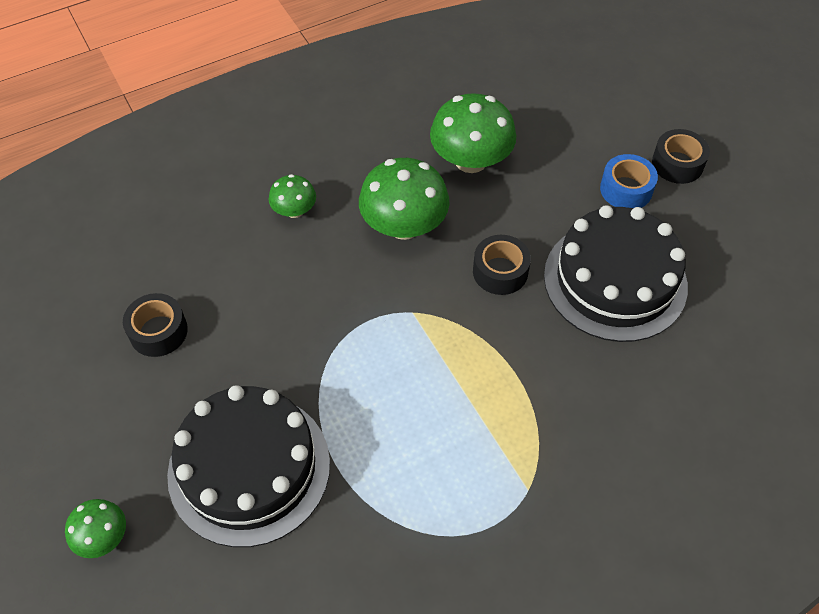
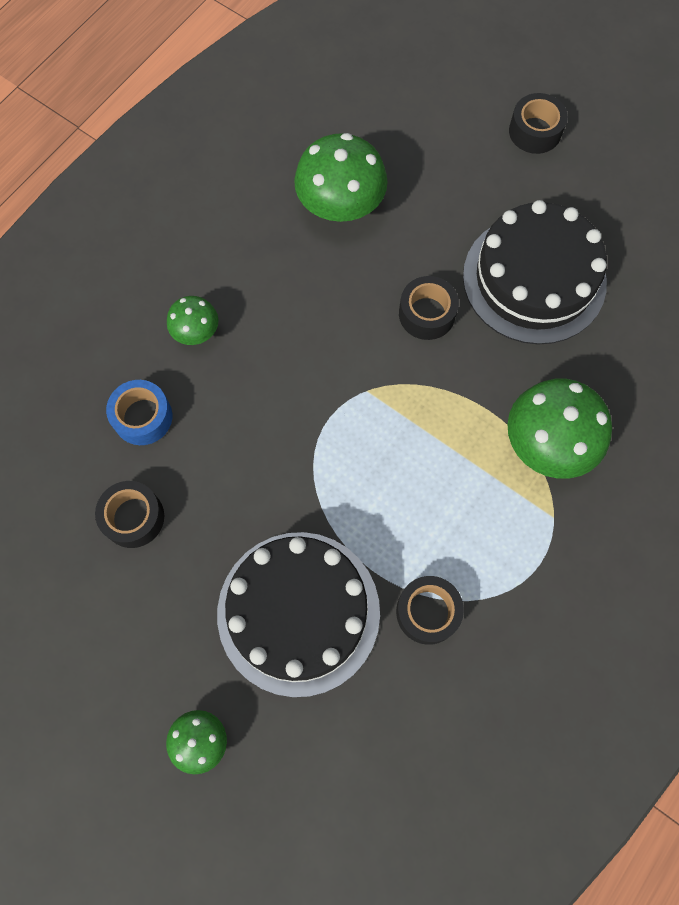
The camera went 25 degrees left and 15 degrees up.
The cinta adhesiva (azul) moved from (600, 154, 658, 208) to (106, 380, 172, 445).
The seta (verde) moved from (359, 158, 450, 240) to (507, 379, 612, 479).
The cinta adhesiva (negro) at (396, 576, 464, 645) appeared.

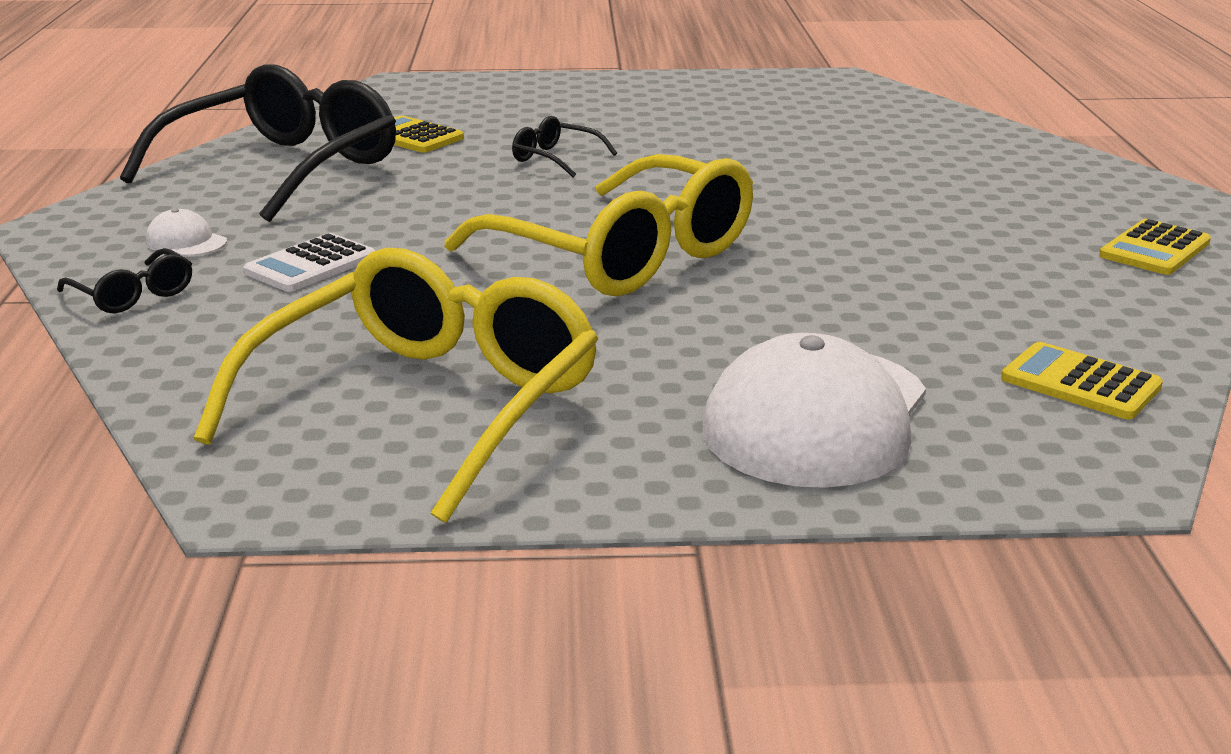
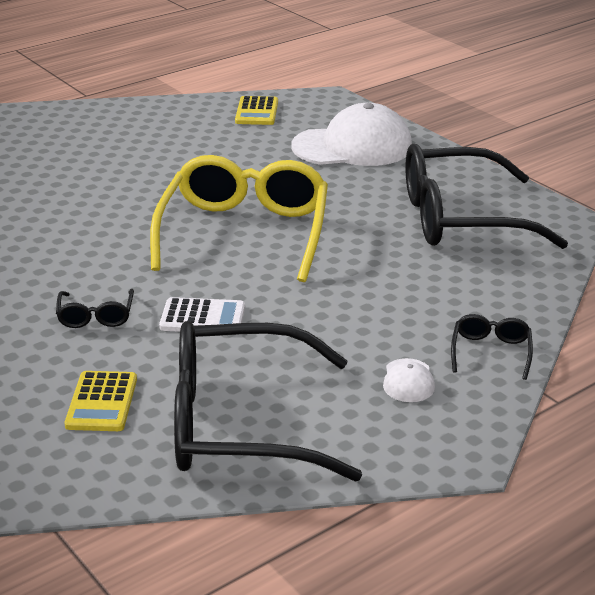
The camera went 125 degrees left and 5 degrees up.
The calculadora (amarillo) at (1099, 219, 1211, 275) disappeared.
The calculadora (blanco) moved from (244, 233, 375, 292) to (159, 297, 245, 332).
The gafas (amarillo) at (194, 248, 598, 523) became the gafas (negro) at (405, 144, 568, 249).

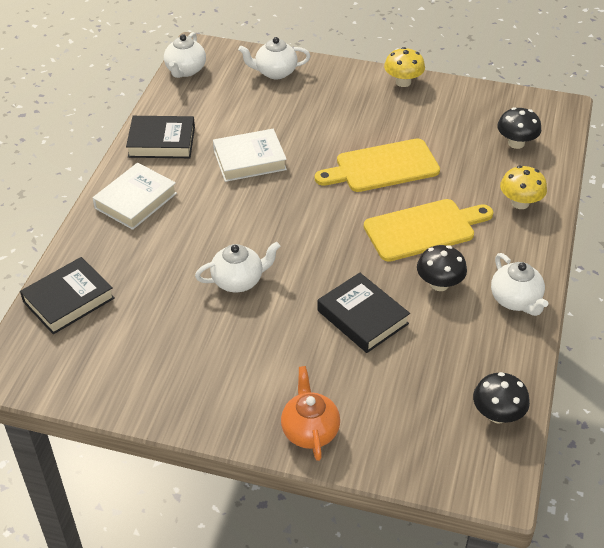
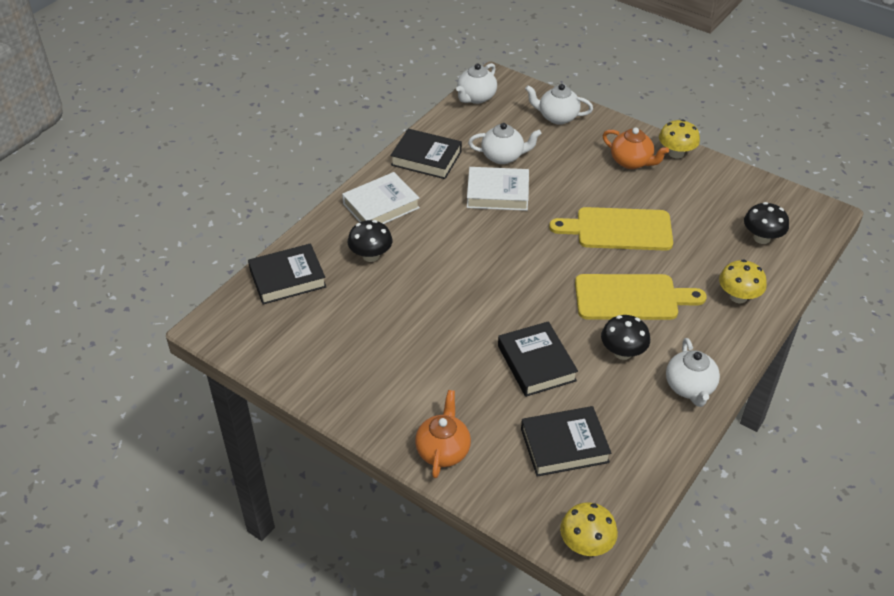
The camera went 20 degrees right and 0 degrees up.
The tetera (blanco) moved from (195, 242, 280, 292) to (468, 123, 542, 164).
The seta (negro) moved from (473, 372, 530, 424) to (348, 220, 393, 262).
The tetera (naranja) at (603, 128, 669, 169) appeared.
The libro (negro) at (521, 406, 611, 477) appeared.
The seta (amarillo) at (560, 502, 618, 556) appeared.

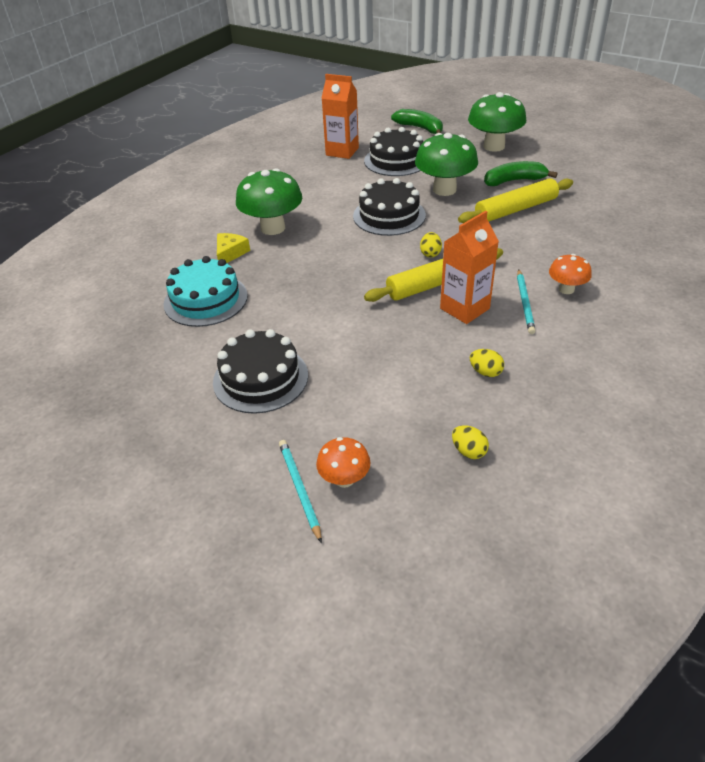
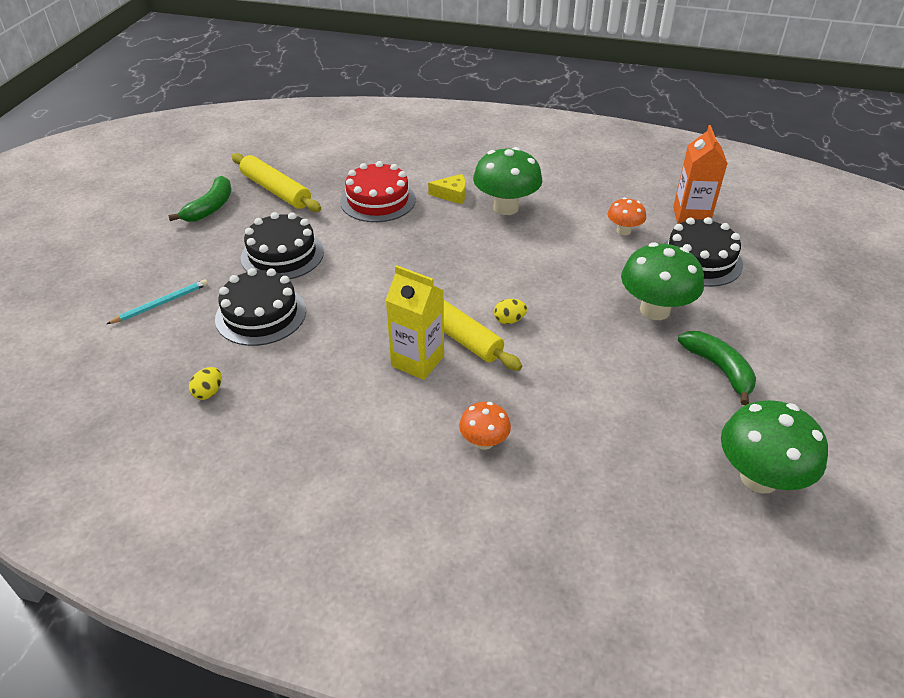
The camera went 70 degrees right and 0 degrees up.
The seta (verde) moved from (468, 92, 526, 152) to (721, 400, 828, 494).
The plátano (verde) moved from (391, 109, 443, 134) to (168, 176, 231, 222).
The tarta (negro) moved from (353, 178, 426, 236) to (215, 268, 306, 346).
The rodillo (amarillo) moved from (458, 178, 573, 223) to (232, 153, 321, 212).
The cartón de leche (naranja) at (440, 211, 499, 324) became the cartón de leche (amarillo) at (386, 265, 444, 380).
The tarta (turquesa) at (164, 256, 248, 327) became the tarta (rojo) at (340, 161, 416, 222).
The lápiz (turquesa) at (517, 269, 535, 334) disappeared.
The huevo (amarillo) at (470, 349, 504, 377) disappeared.
The seta (naranja) moved from (316, 437, 371, 488) to (608, 197, 646, 235).

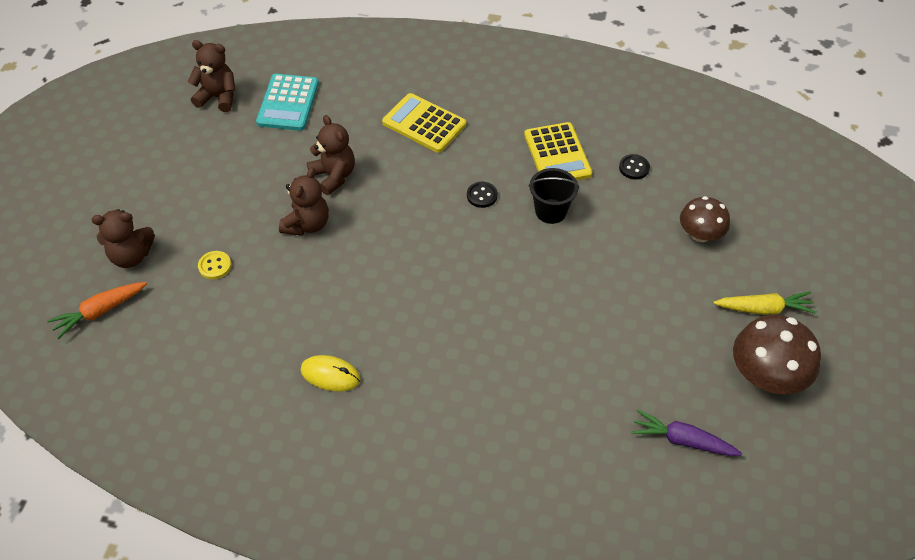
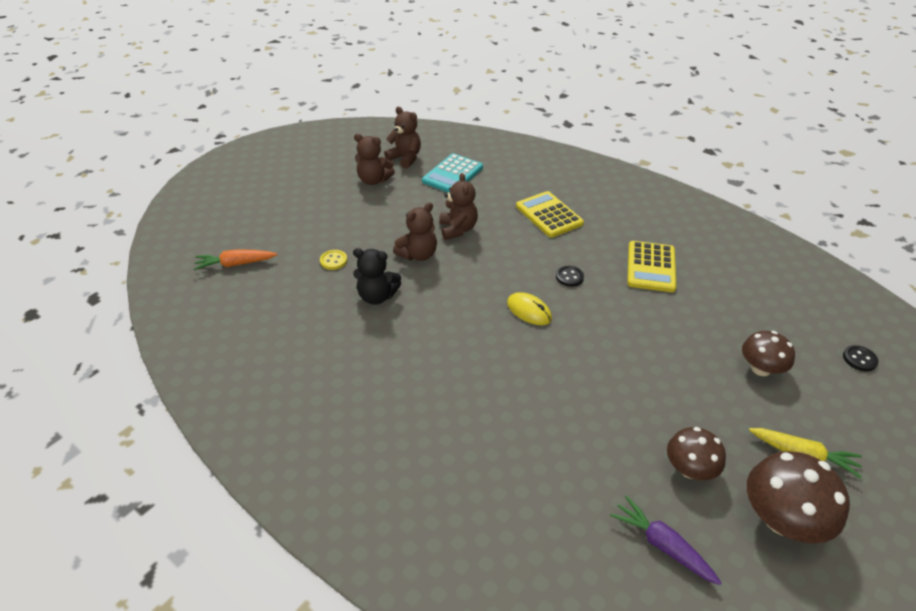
The camera went 25 degrees right and 10 degrees down.
The botón (negro) moved from (619, 154, 650, 179) to (843, 345, 879, 371).
The balde (negro) at (529, 168, 579, 224) disappeared.
The osito (marrón) moved from (91, 209, 155, 268) to (354, 134, 395, 185).
The ratón (amarillo) moved from (301, 355, 361, 392) to (507, 292, 552, 325).
The osito (negro) at (353, 248, 401, 305) appeared.
The seta (marrón) at (667, 427, 726, 480) appeared.

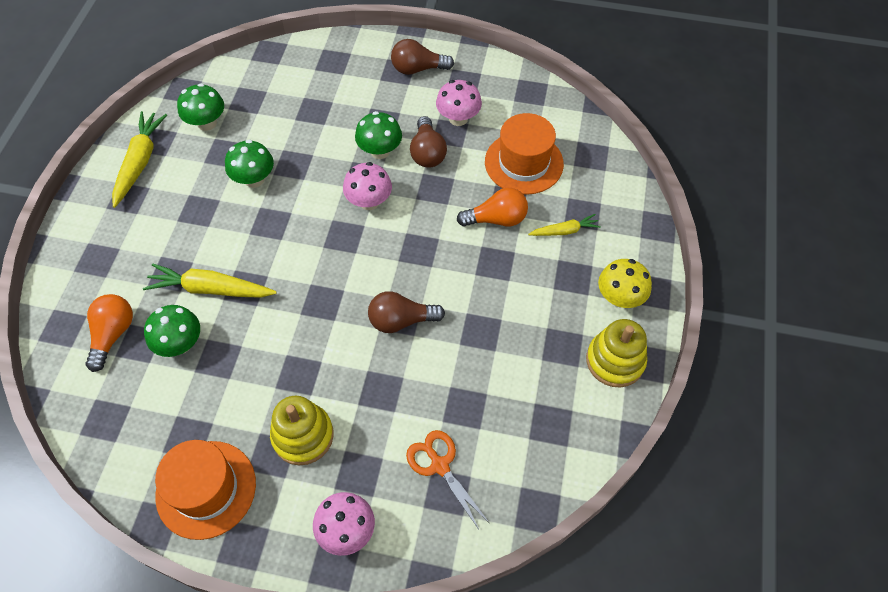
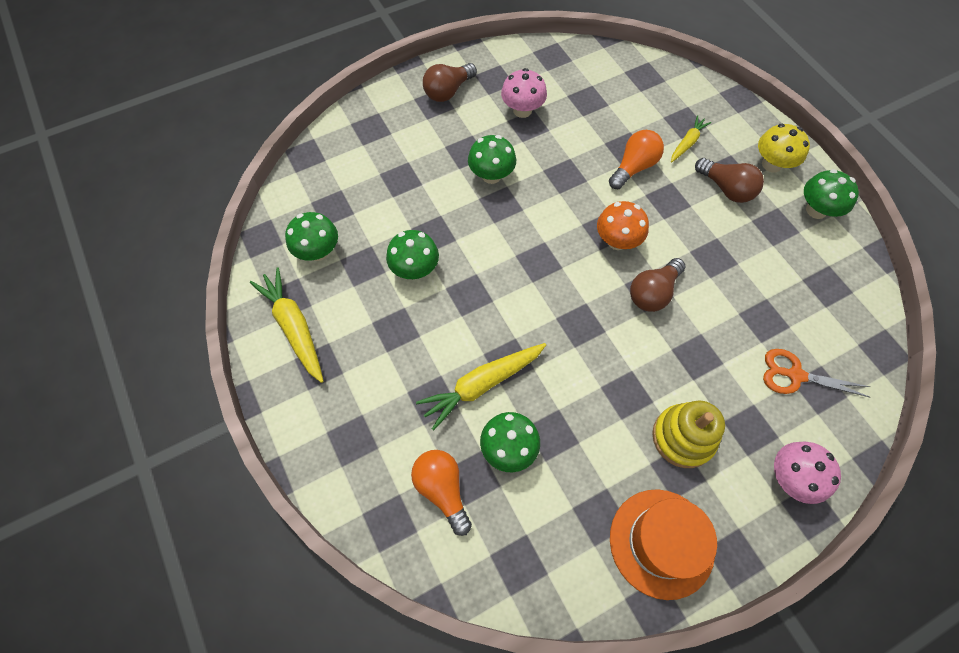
The camera went 40 degrees left and 5 degrees up.
The sombrero (naranja) at (485, 113, 564, 195) disappeared.
The bombilla (marrón) moved from (410, 116, 447, 168) to (695, 158, 764, 203).
The seta (rosa) at (343, 162, 392, 210) disappeared.
The juguete apilable (amarillo) at (586, 319, 647, 387) was replaced by the seta (verde) at (804, 169, 859, 219).
The seta (naranja) at (597, 201, 649, 250) appeared.

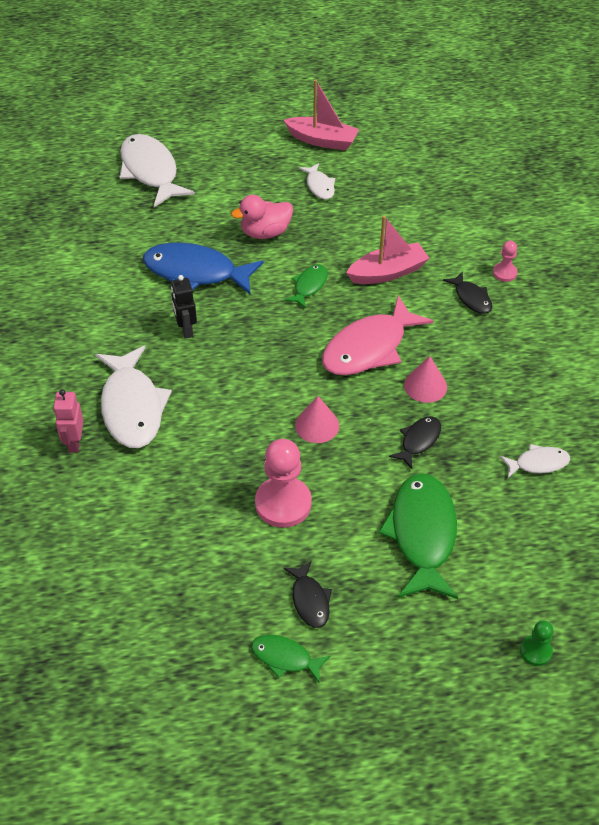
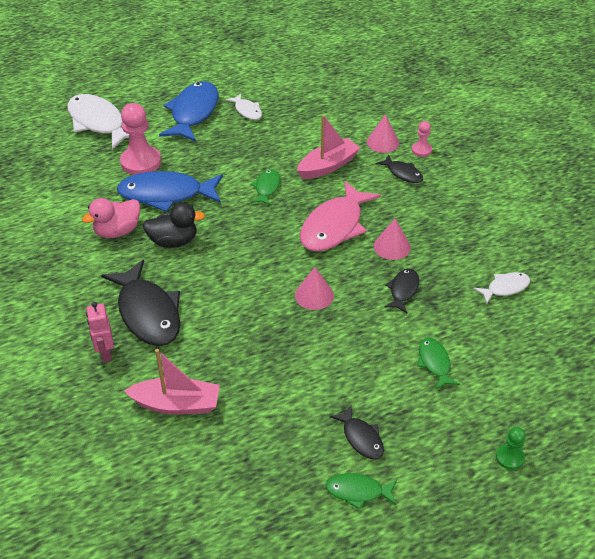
The camera went 15 degrees left and 5 degrees down.
The barco (rosa) moved from (284, 79, 359, 150) to (124, 349, 220, 415).
The pato (rosa) moved from (231, 195, 293, 239) to (82, 198, 140, 238).
The robot (negro) at (171, 275, 197, 339) was replaced by the pato (negro) at (143, 203, 205, 248).
The pez (blanco) at (95, 345, 172, 448) became the pez (negro) at (101, 260, 180, 346).
The peón (rosa) moved from (255, 439, 312, 528) to (120, 103, 161, 175).
The pez (verde) at (378, 473, 458, 599) changed to 0.50 times the size.
The peón (verde) moved from (520, 620, 554, 666) to (496, 427, 526, 470).
The pez (azul) at (159, 81, 218, 142) appeared.
The cono (rosa) at (367, 114, 399, 153) appeared.

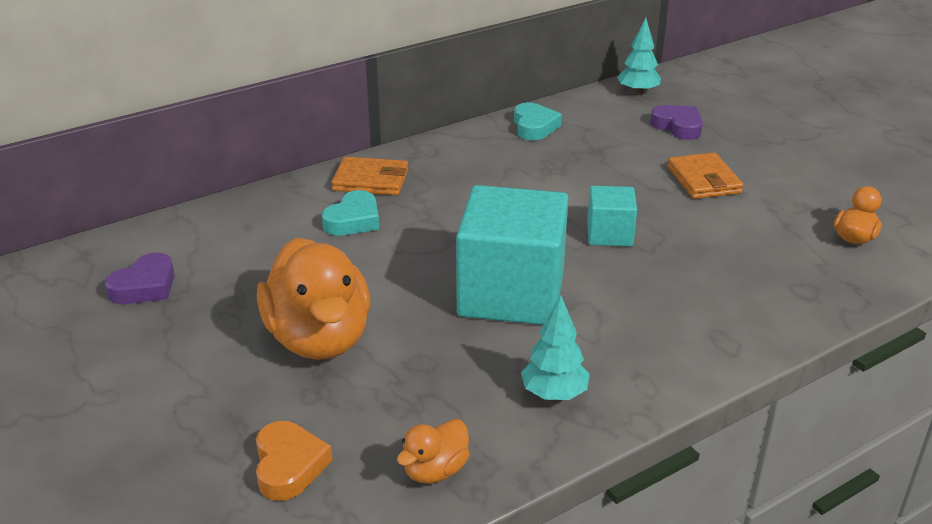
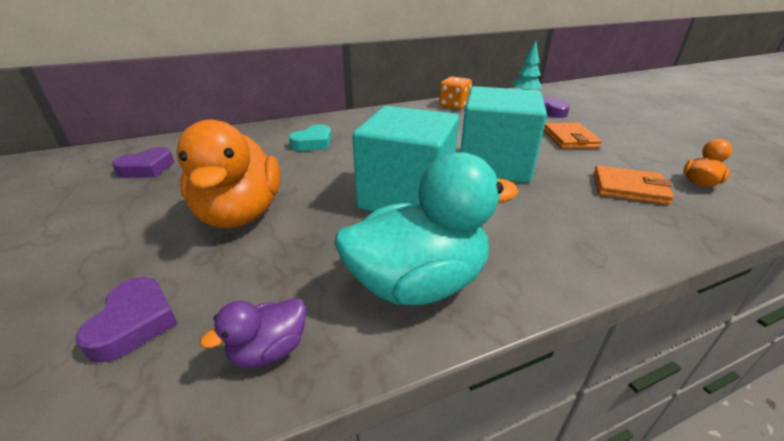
The camera went 10 degrees right and 0 degrees up.
The corazón (turquesa) at (514, 102, 562, 140) was replaced by the dado (naranja) at (439, 76, 472, 110).
The cartera (naranja) moved from (332, 157, 408, 195) to (593, 165, 674, 205).
The cubo (turquesa) at (587, 186, 637, 246) changed to 2.01 times the size.
The árbol (turquesa) at (521, 295, 590, 400) was replaced by the pato (turquesa) at (334, 152, 519, 305).
The pato (naranja) at (397, 419, 470, 484) became the pato (morado) at (200, 297, 306, 368).
The corazón (naranja) at (256, 421, 333, 501) became the corazón (morado) at (76, 277, 178, 363).

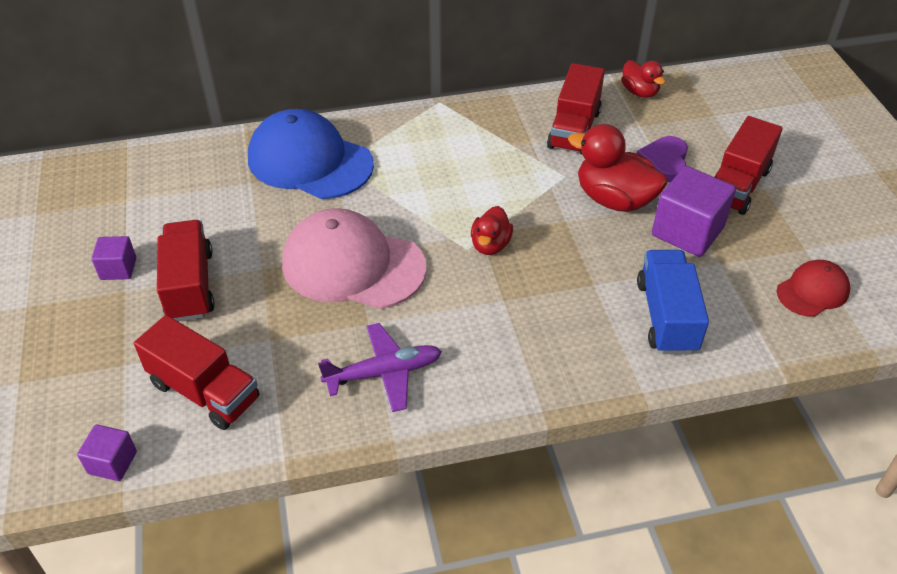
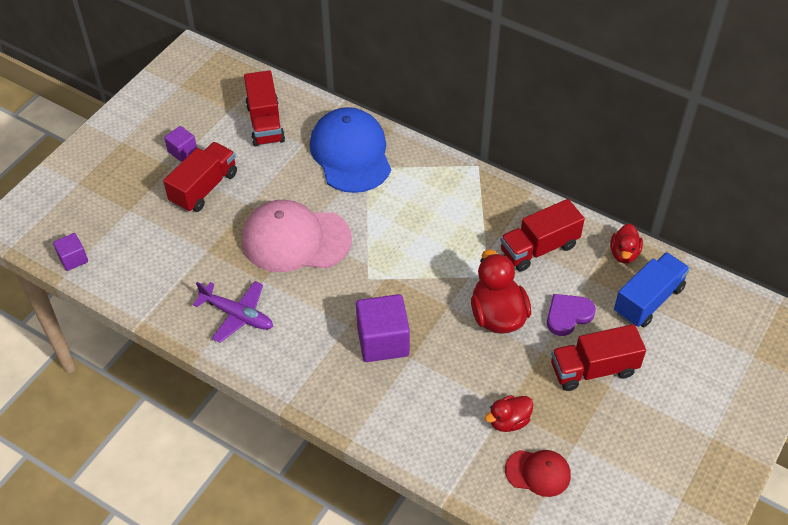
The camera went 45 degrees right and 5 degrees up.
The cubo (morado) moved from (652, 166, 736, 257) to (356, 294, 410, 362).
The pato (rojo) moved from (471, 206, 513, 255) to (485, 395, 534, 432).
The gorra (rosa) at (282, 208, 427, 309) turned 60 degrees counterclockwise.
The camión (azul) moved from (637, 250, 709, 354) to (614, 252, 690, 327).
The camión (rojo) moved from (134, 315, 260, 430) to (244, 70, 285, 146).

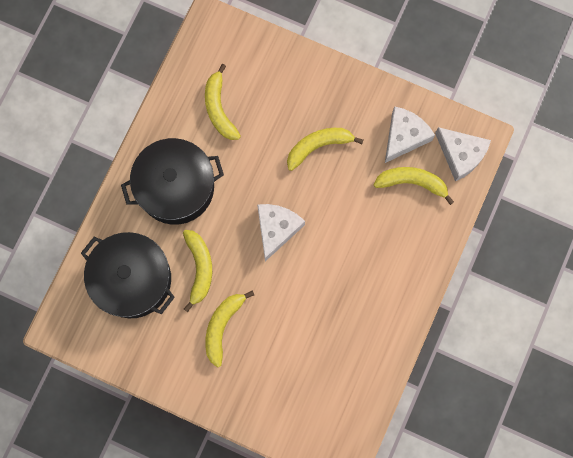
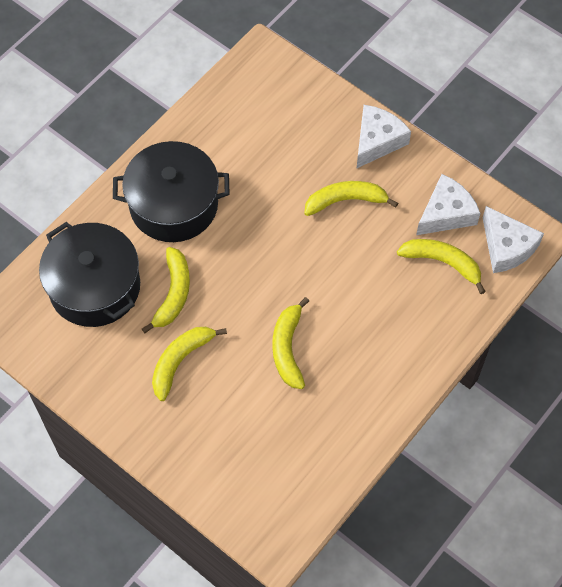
The camera went 15 degrees right and 15 degrees down.
The plátano (amarillo) moved from (205, 64, 241, 140) to (272, 297, 309, 389).
The queso (blanco) moved from (257, 204, 305, 261) to (356, 105, 411, 169).

